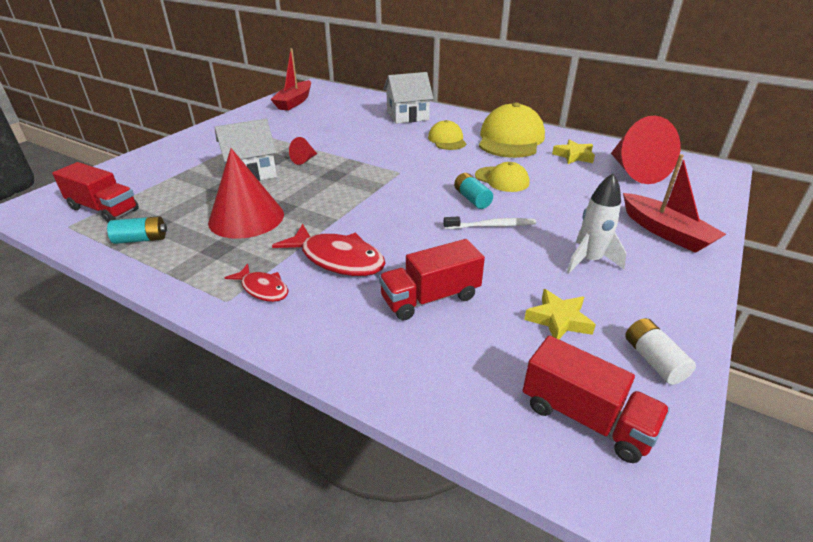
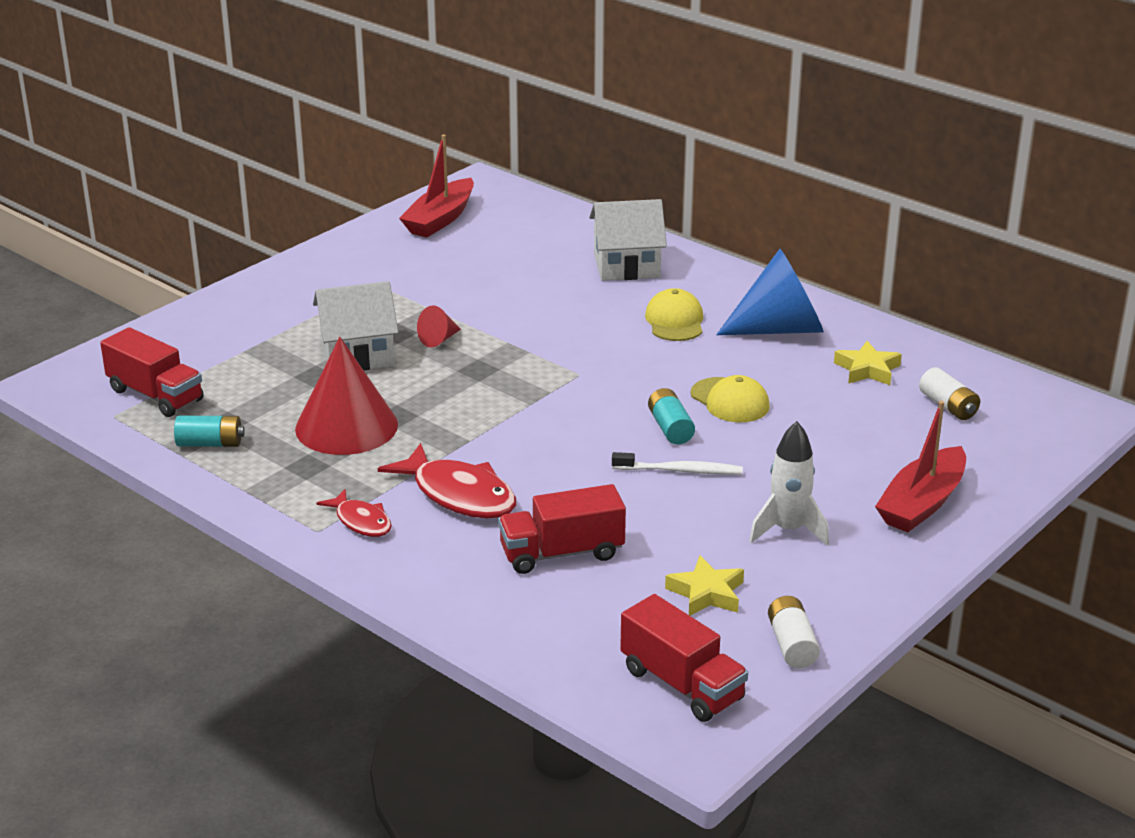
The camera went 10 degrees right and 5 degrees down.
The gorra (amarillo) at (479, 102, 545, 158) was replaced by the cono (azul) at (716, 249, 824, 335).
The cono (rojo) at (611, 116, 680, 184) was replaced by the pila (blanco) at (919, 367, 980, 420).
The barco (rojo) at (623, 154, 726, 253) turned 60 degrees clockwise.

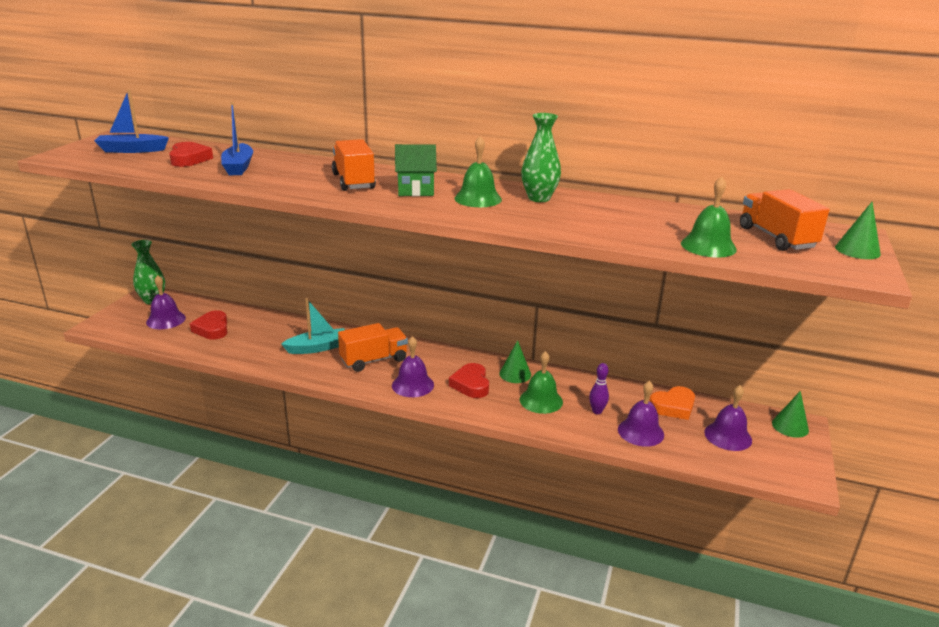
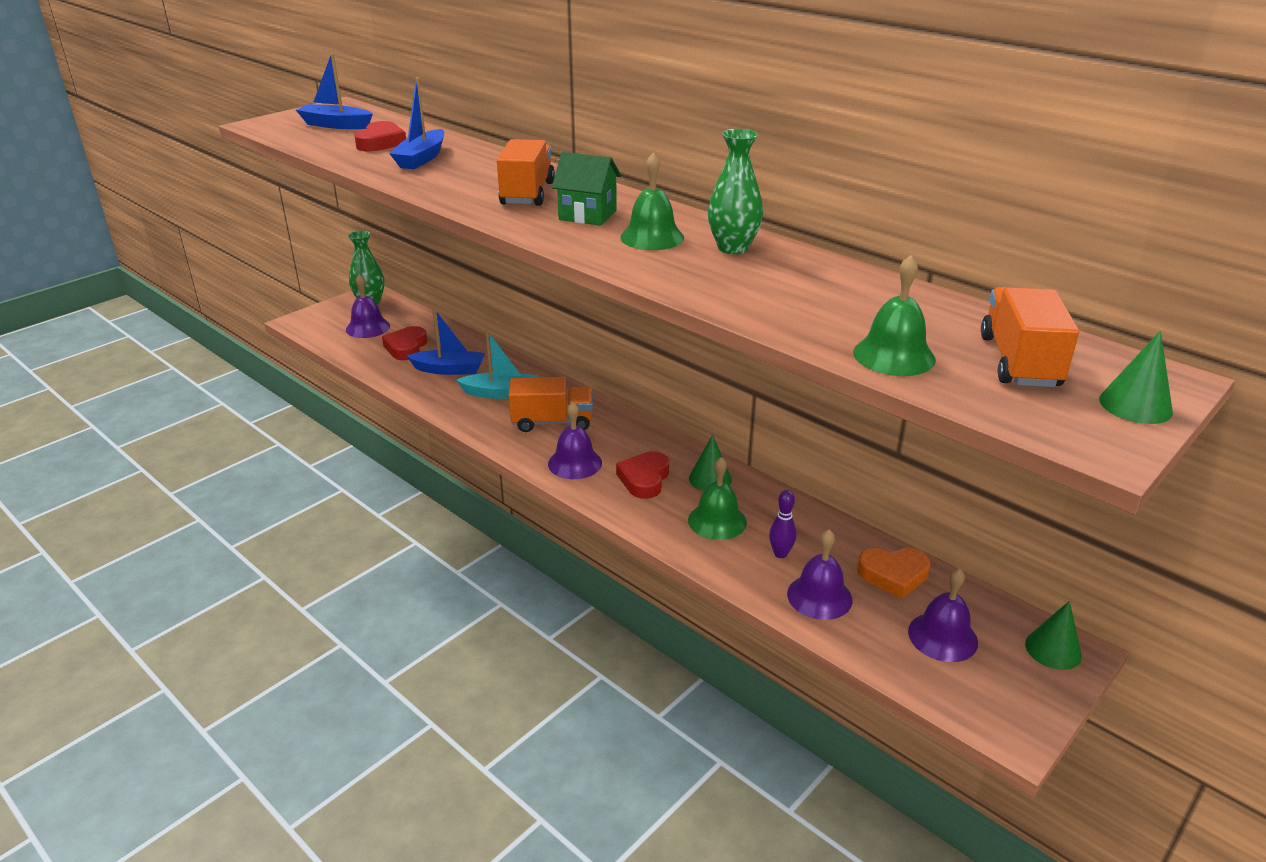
The camera went 25 degrees right and 5 degrees up.
The barco (azul) at (407, 308, 485, 375) appeared.

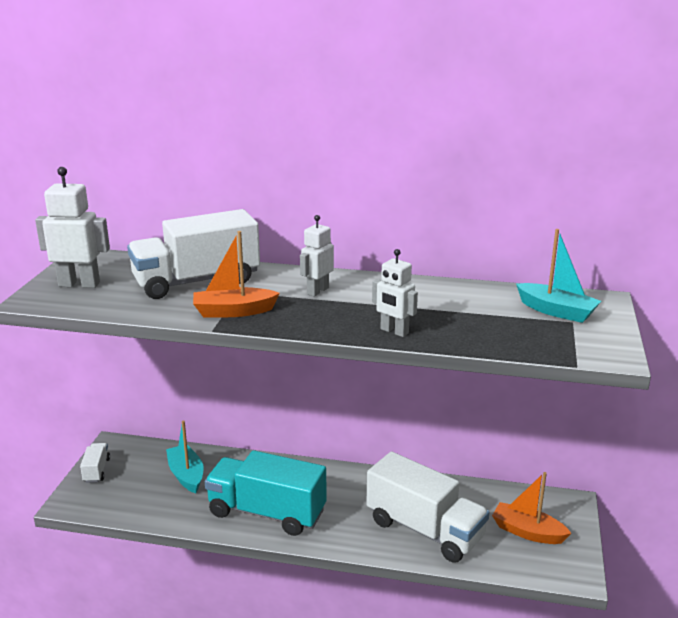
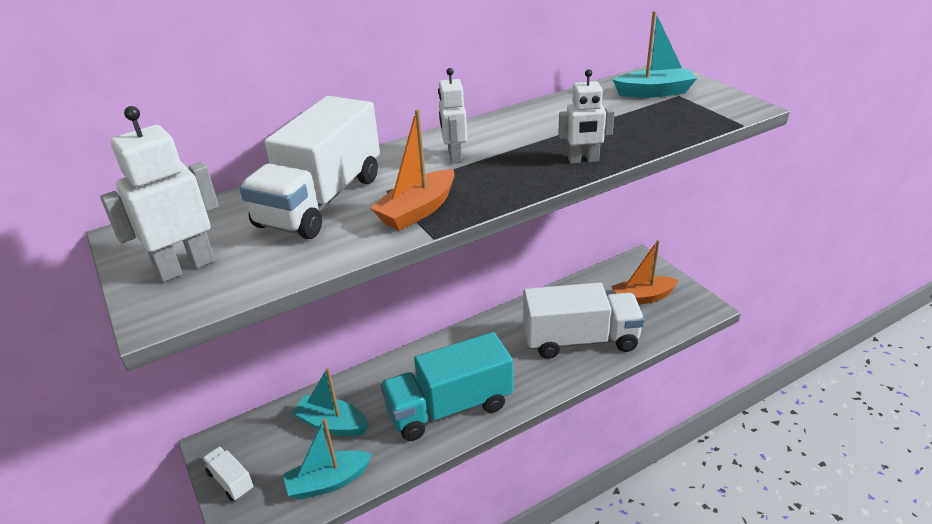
The camera went 40 degrees left and 10 degrees up.
The barco (turquesa) at (283, 418, 372, 500) appeared.

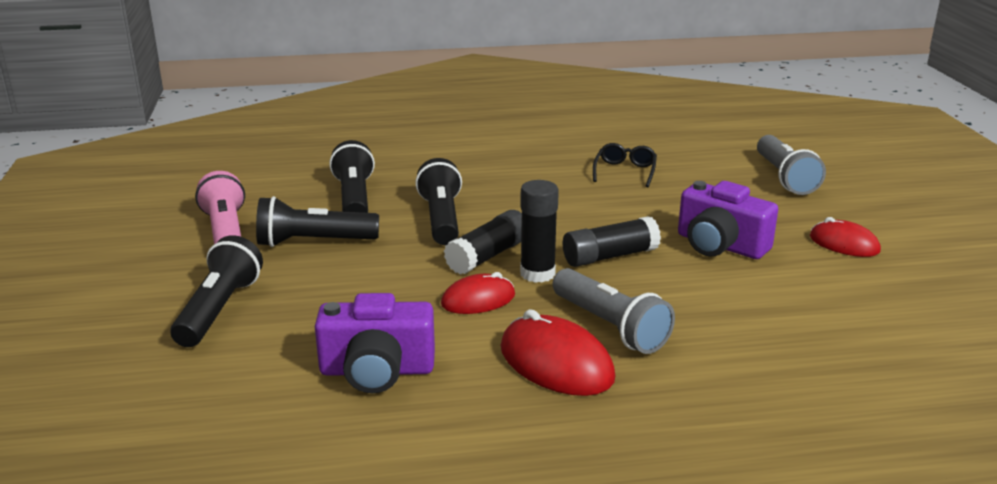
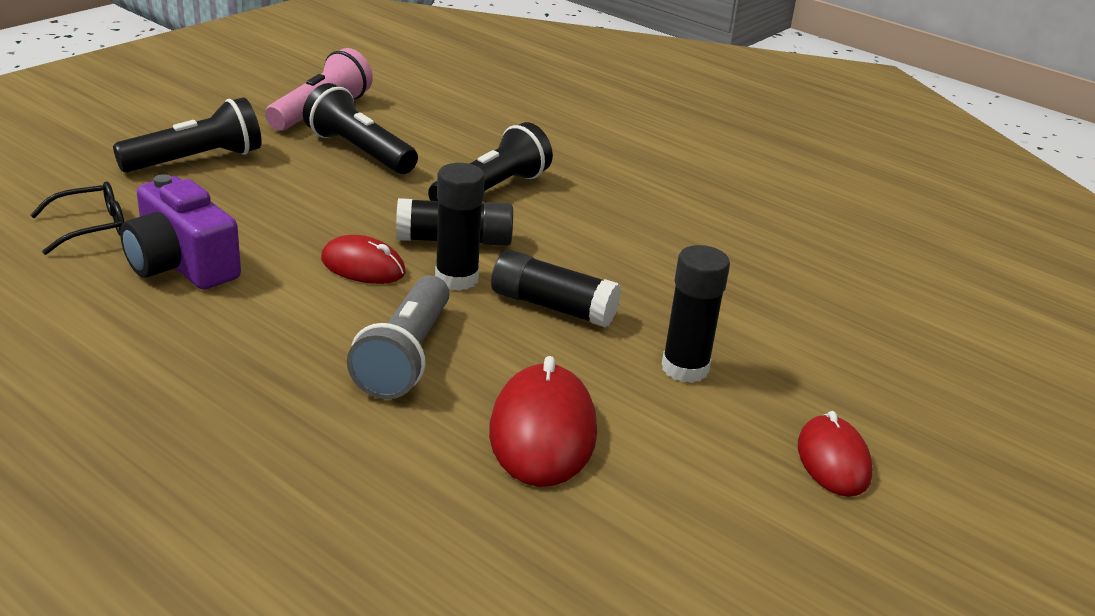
The camera went 45 degrees right and 5 degrees up.
The lámpara de mano (gris) at (757, 135, 826, 195) disappeared.
The lámpara de mano (negro) at (329, 140, 375, 213) disappeared.
The gafas (negro) moved from (593, 143, 657, 187) to (30, 182, 124, 255).
The cámara (morado) at (678, 181, 778, 259) was replaced by the barra de pegamento (negro) at (662, 245, 730, 383).
The ratón (rojo) moved from (501, 309, 616, 396) to (489, 356, 597, 487).

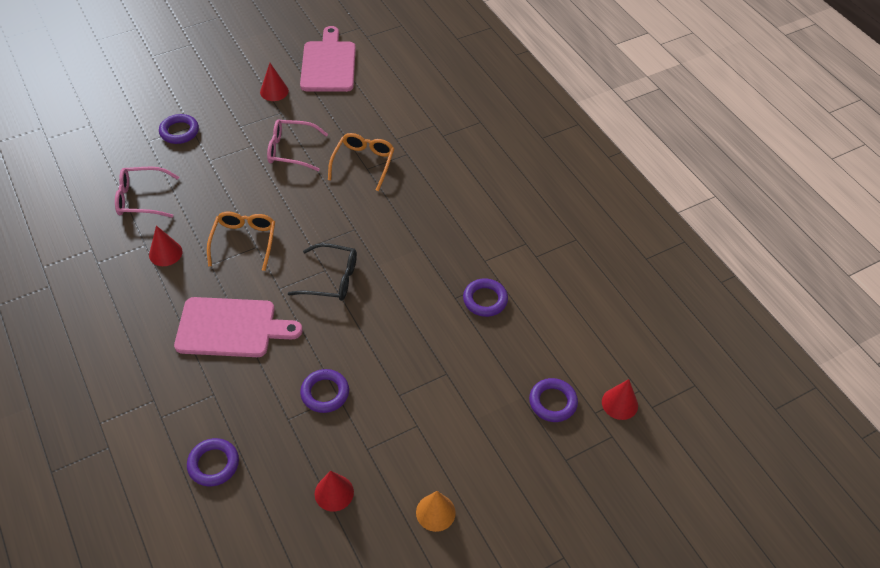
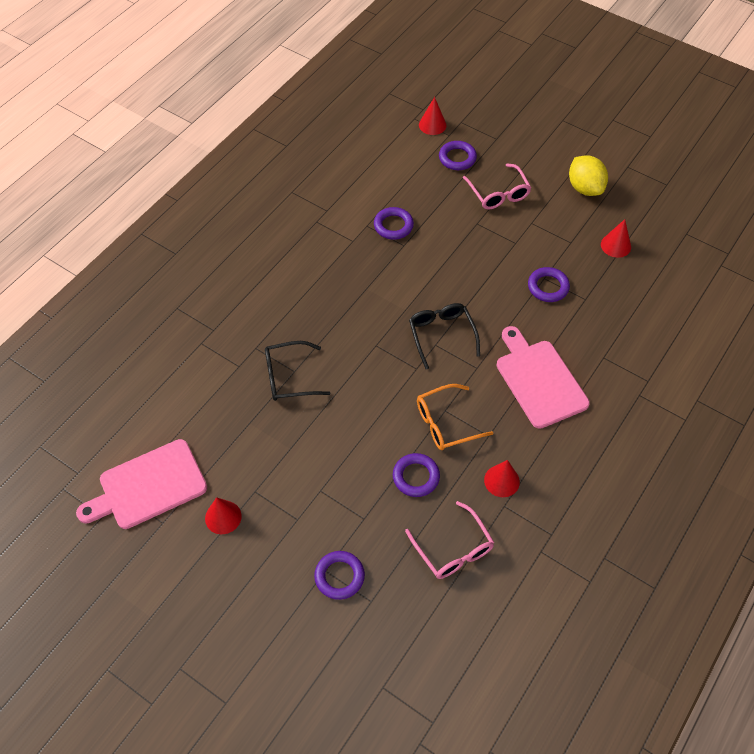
The camera went 115 degrees left and 5 degrees up.
The gafas (rosa) moved from (267, 120, 328, 171) to (463, 163, 531, 209).
The gafas (naranja) at (328, 133, 395, 191) became the gafas (negro) at (265, 341, 330, 401).
The anillo (morado) moved from (187, 438, 239, 486) to (393, 453, 440, 497).
The cono (naranja) at (416, 491, 456, 532) was replaced by the limón (amarillo) at (569, 155, 608, 196).

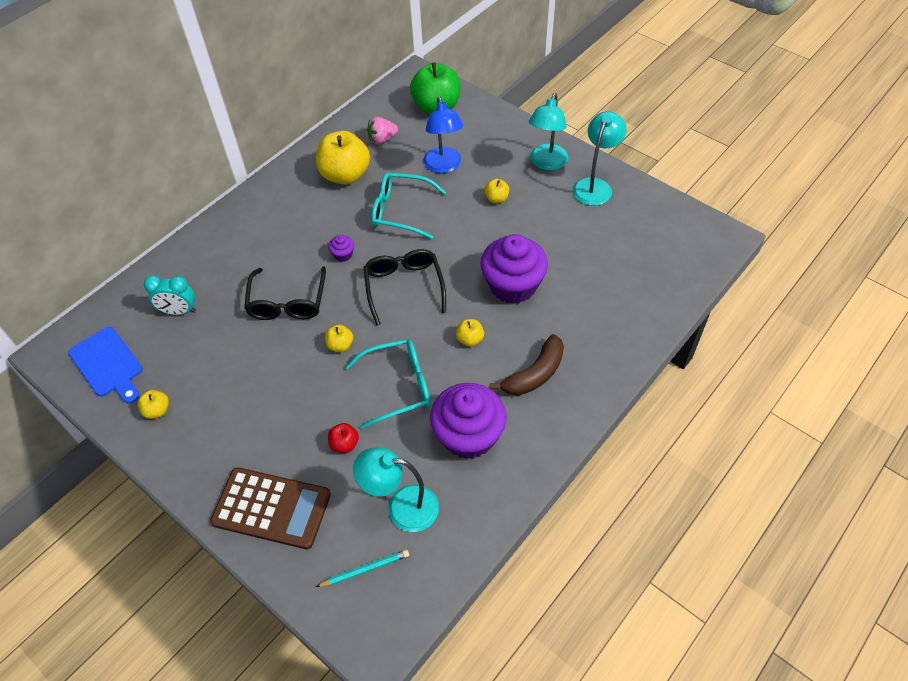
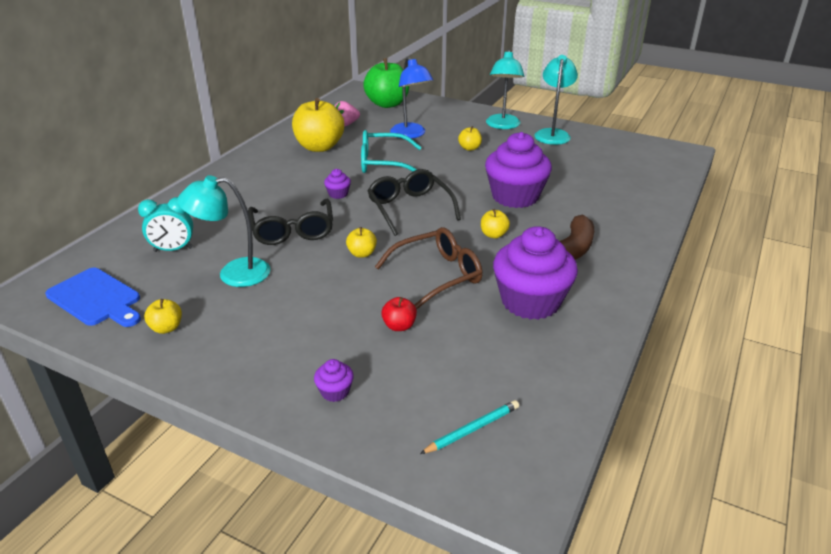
The camera went 15 degrees left and 20 degrees down.
The gafas (turquesa) at (345, 339, 430, 429) became the gafas (marrón) at (375, 227, 483, 310).
The lámpara (turquesa) moved from (353, 447, 439, 532) to (178, 175, 271, 287).
The calculadora (marrón) at (210, 467, 331, 549) was replaced by the magdalena (morado) at (314, 359, 354, 402).

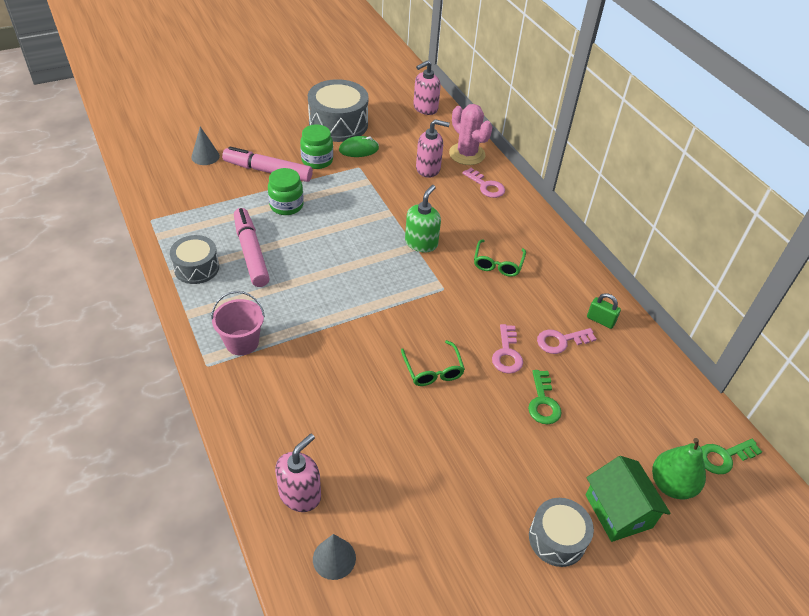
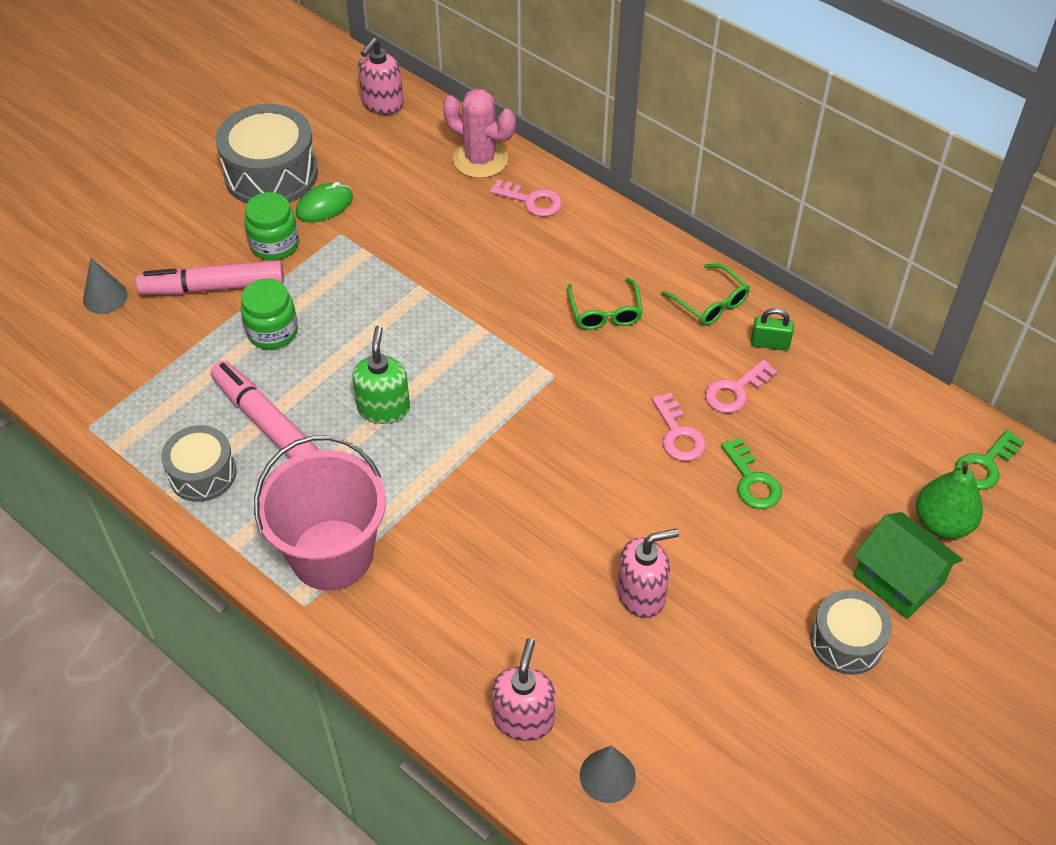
The camera went 20 degrees left and 5 degrees up.
The dispensador de jabón (rosa) moved from (416, 119, 450, 178) to (617, 529, 679, 618).
The dispensador de jabón (verde) moved from (405, 185, 441, 252) to (352, 326, 410, 424).
The balde (rosa) at (211, 291, 265, 356) changed to 1.73 times the size.
The gafas (verde) moved from (401, 340, 465, 386) to (661, 264, 750, 326).

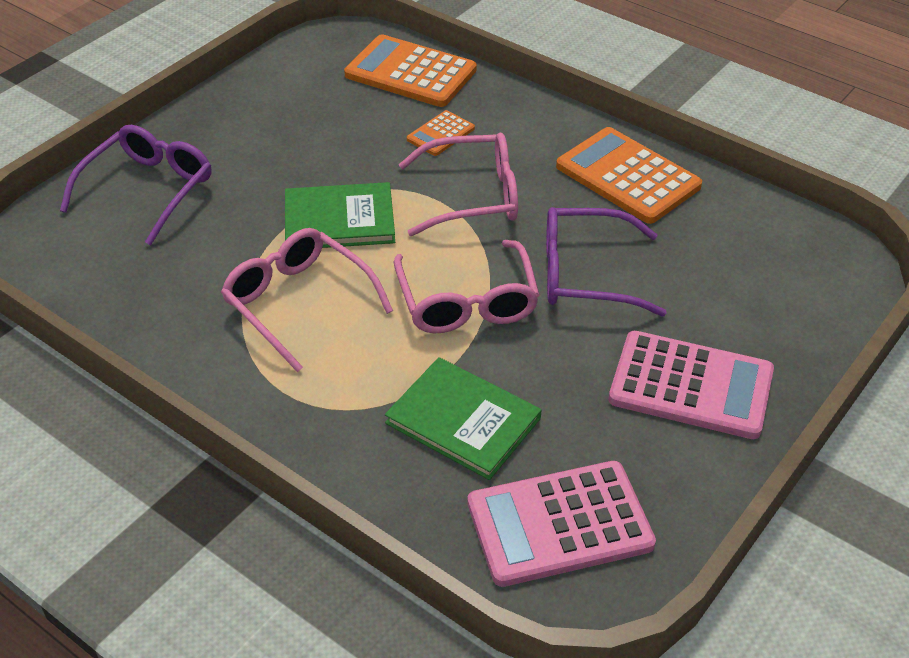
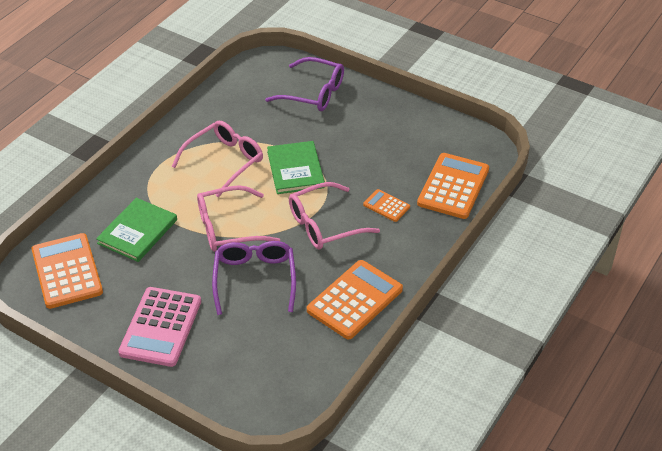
The camera went 85 degrees right and 0 degrees up.
The gafas (rosa) at (399, 133, 518, 236) turned 75 degrees clockwise.
The calculadora (rosa) at (467, 461, 656, 587) became the calculadora (naranja) at (32, 233, 103, 309).

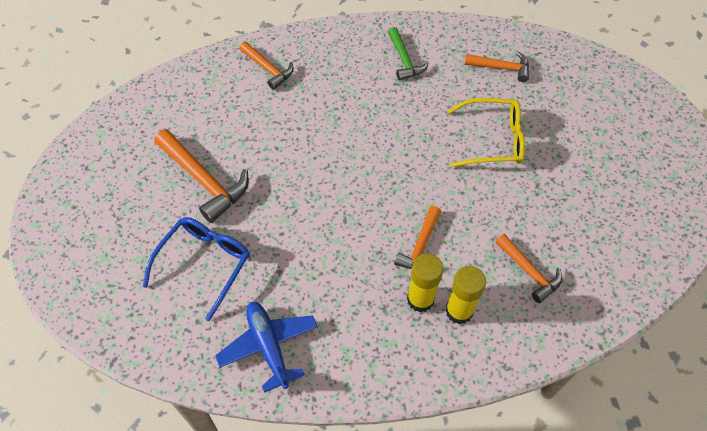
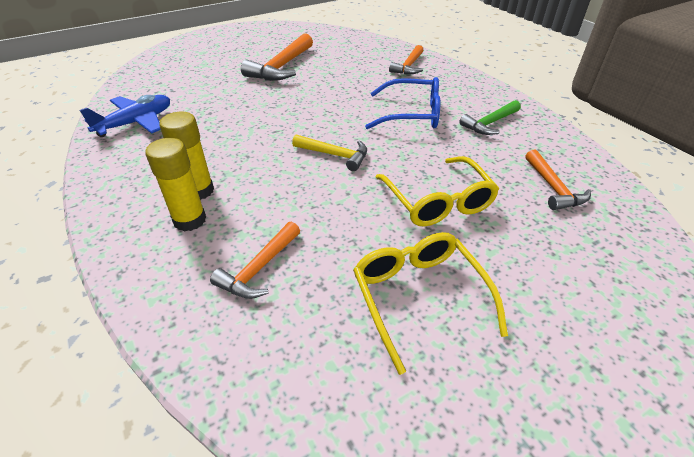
The camera went 70 degrees right and 15 degrees down.
The martillo (naranja) at (394, 206, 441, 269) disappeared.
The gafas (azul) moved from (143, 217, 250, 321) to (365, 77, 440, 129).
The martillo (amarillo) at (292, 135, 367, 171) appeared.
The gafas (amarillo) at (353, 232, 508, 375) appeared.

